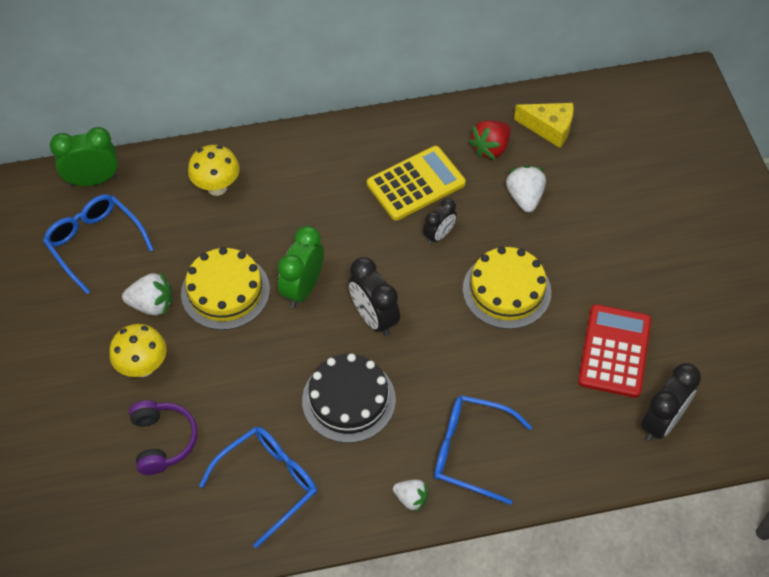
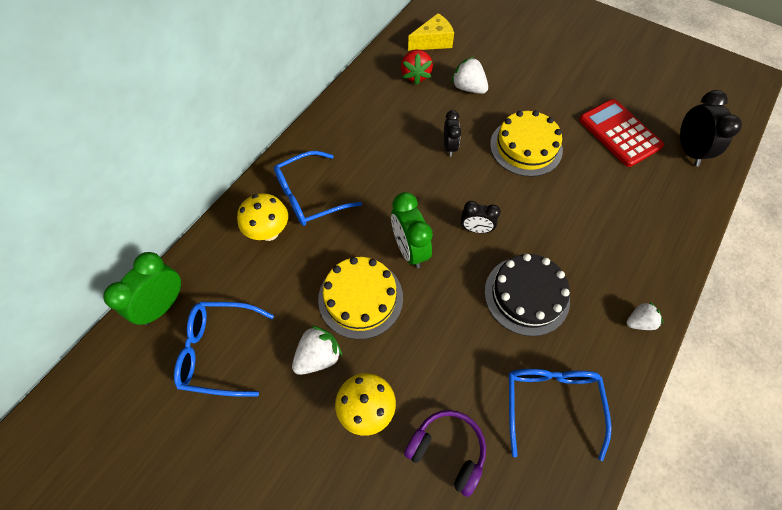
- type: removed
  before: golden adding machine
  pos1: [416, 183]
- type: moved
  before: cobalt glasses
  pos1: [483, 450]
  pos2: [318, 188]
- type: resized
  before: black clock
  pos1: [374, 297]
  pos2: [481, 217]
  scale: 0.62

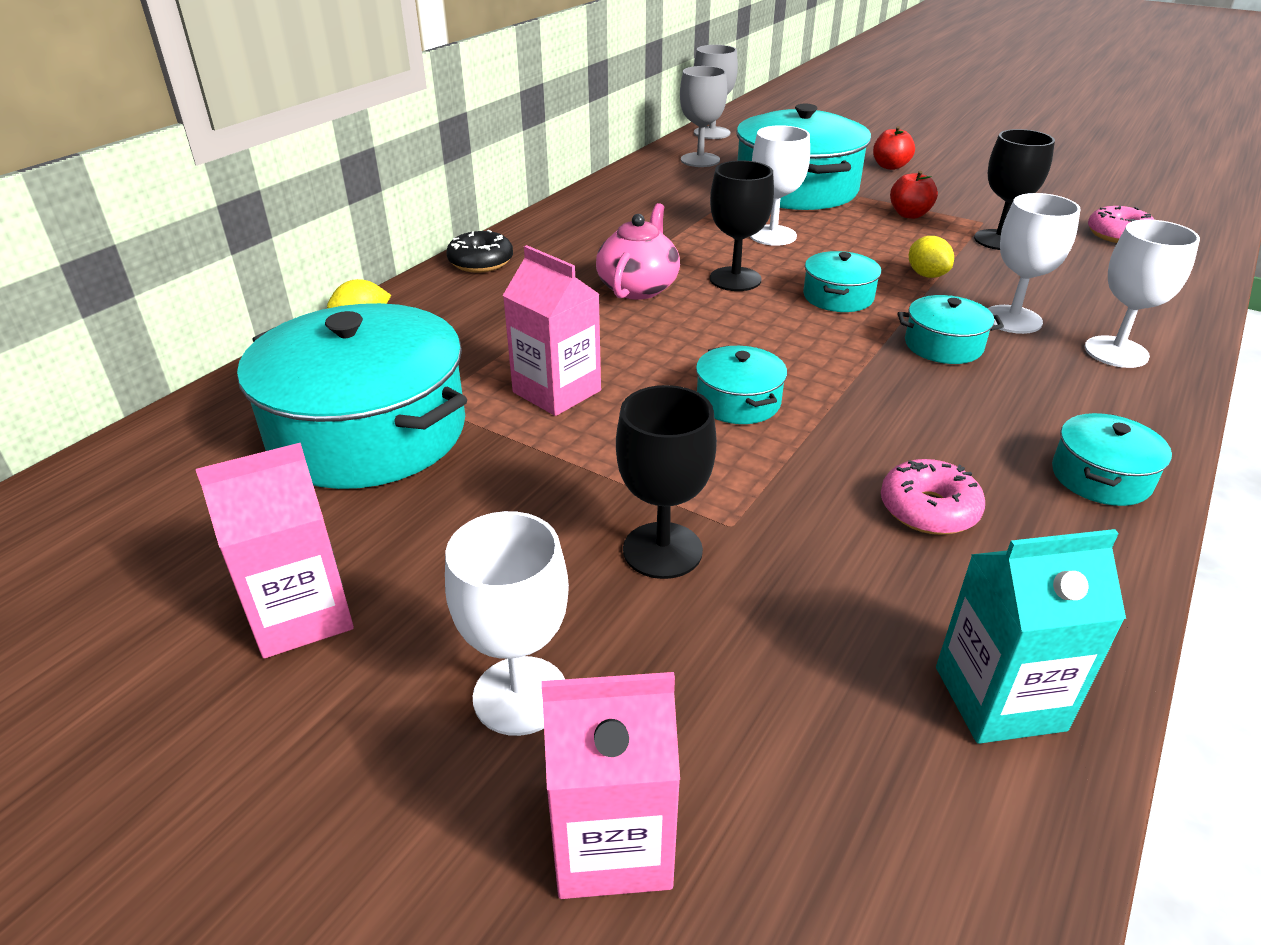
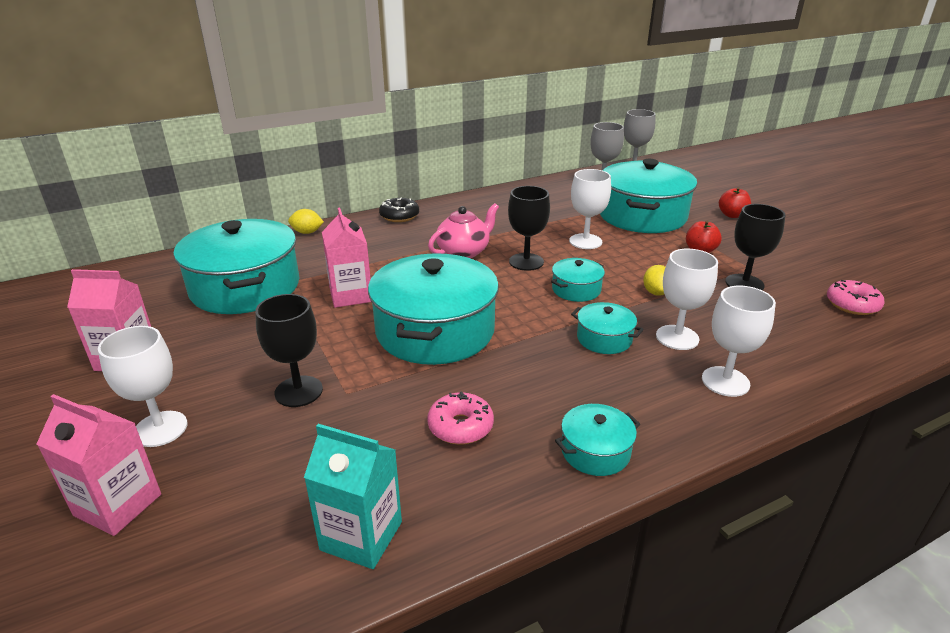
- type: resized
  before: aqua stockpot
  pos1: [741, 385]
  pos2: [433, 309]
  scale: 2.2

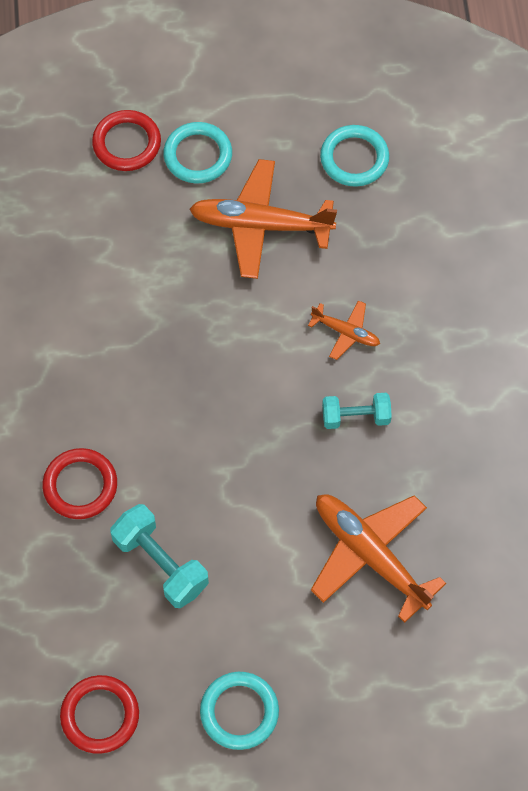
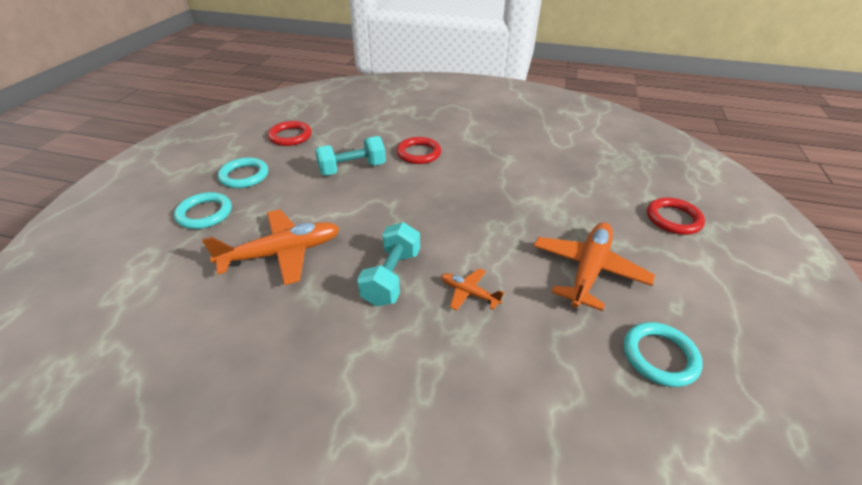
- type: moved
  before: aqua torus
  pos1: [197, 152]
  pos2: [203, 210]
- type: turned
  before: orange-coloured aeroplane
  pos1: [344, 330]
  pos2: [473, 289]
  turn: 75
- type: resized
  before: aqua dumbbell
  pos1: [357, 411]
  pos2: [388, 264]
  scale: 1.5

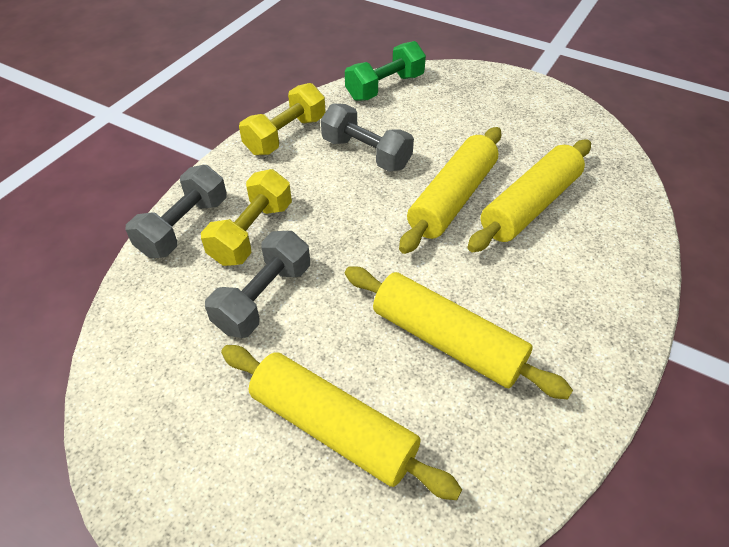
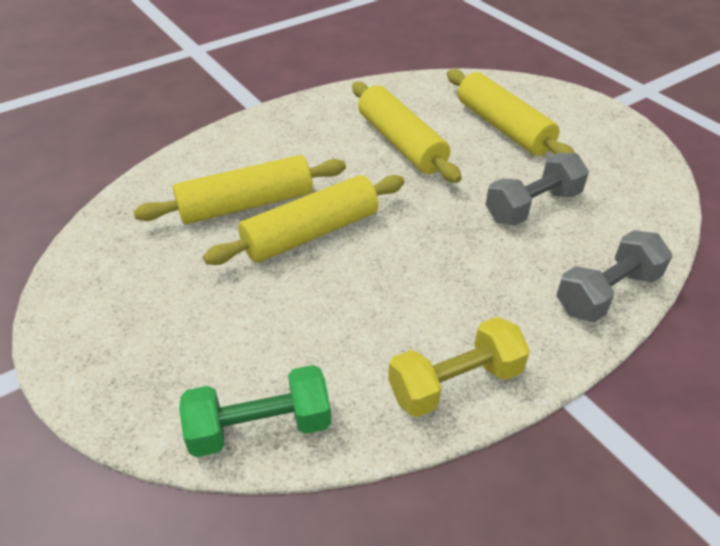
- type: removed
  before: golden dumbbell
  pos1: [246, 217]
- type: removed
  before: grey dumbbell
  pos1: [367, 137]

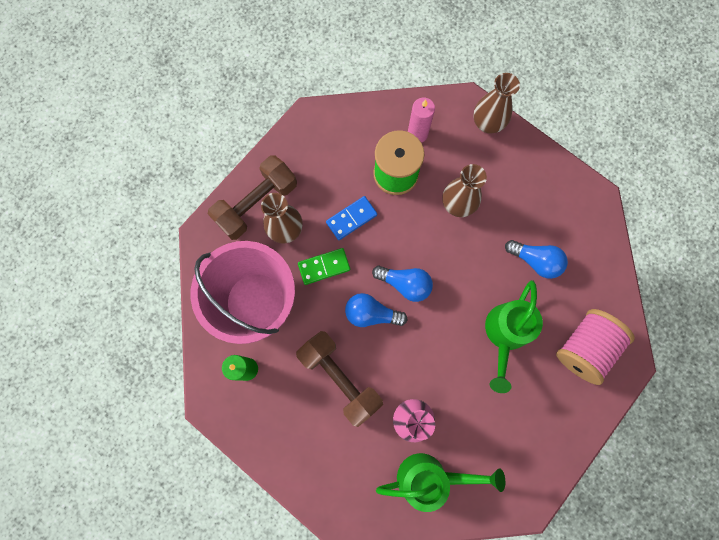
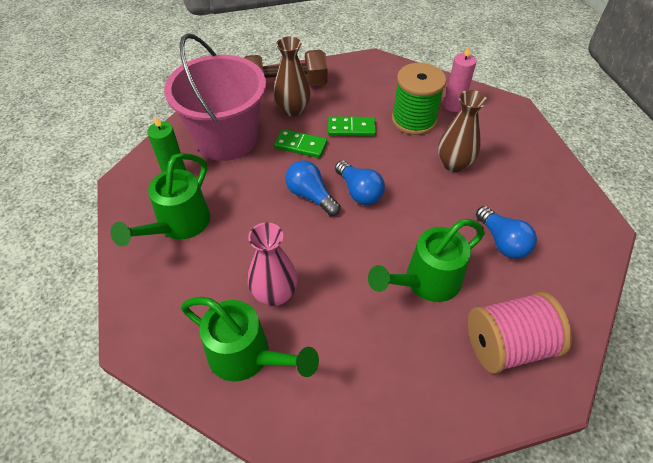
- type: removed
  before: russet dumbbell
  pos1: [339, 379]
- type: removed
  before: russet flower vase
  pos1: [497, 103]
- type: added
  after: green watering pot
  pos2: [160, 199]
- type: recoloured
  before: cobalt domino tile
  after: green domino tile
  pos1: [351, 218]
  pos2: [352, 126]

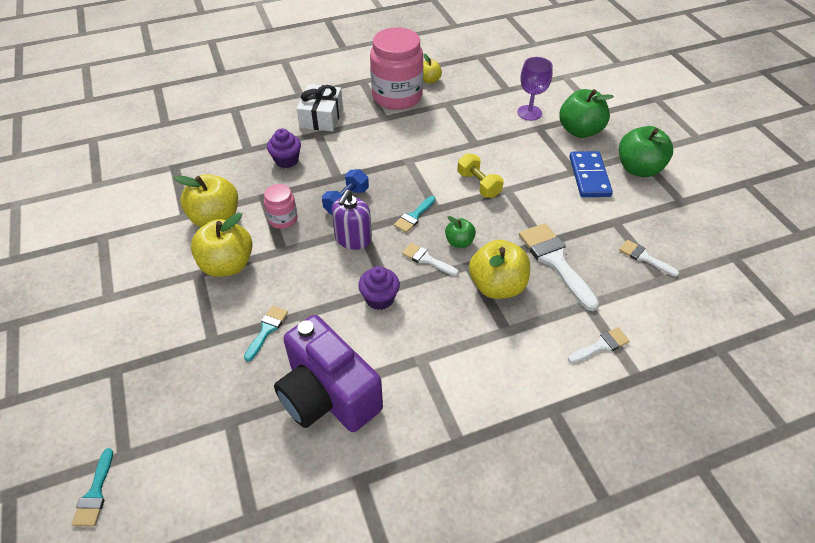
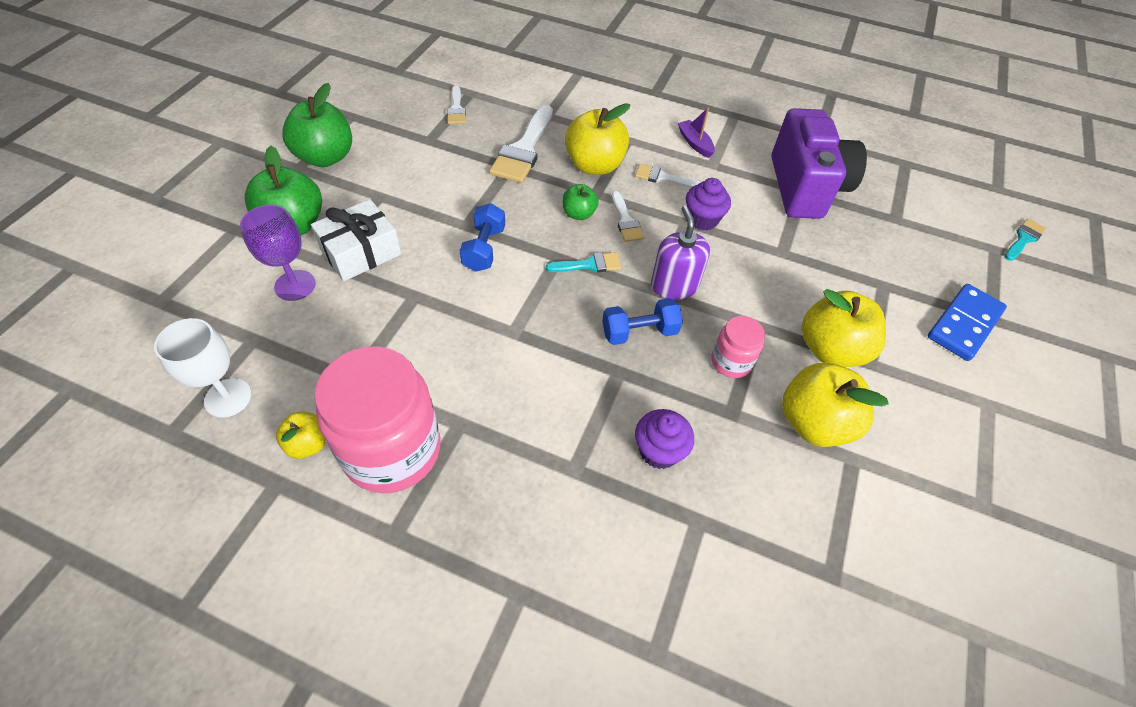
- type: removed
  before: aqua paint brush
  pos1: [266, 333]
- type: added
  after: white chalice
  pos2: [203, 368]
- type: added
  after: violet toy boat
  pos2: [696, 133]
- type: moved
  before: white present
  pos1: [320, 108]
  pos2: [356, 240]
- type: moved
  before: white paint brush
  pos1: [599, 345]
  pos2: [668, 176]
- type: moved
  before: cobalt domino tile
  pos1: [591, 174]
  pos2: [967, 322]
- type: recoloured
  before: golden dumbbell
  after: cobalt dumbbell
  pos1: [480, 175]
  pos2: [482, 237]
- type: turned
  before: violet soap dispenser
  pos1: [352, 220]
  pos2: [680, 252]
  turn: -75

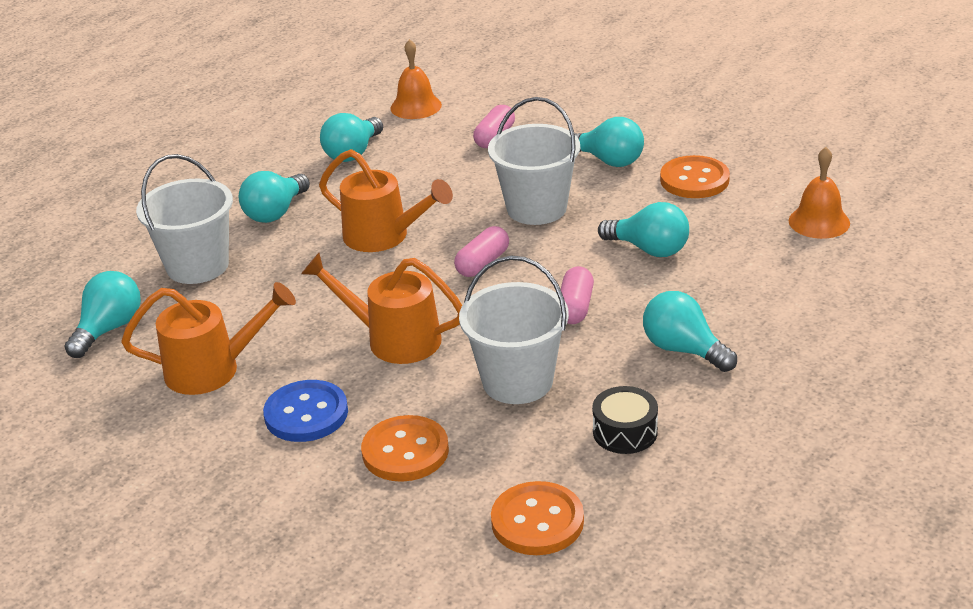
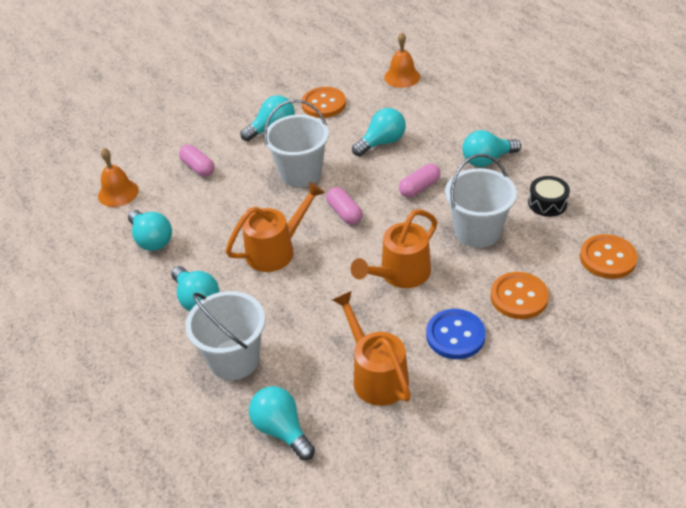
- type: turned
  before: orange-coloured watering pot
  pos1: [208, 338]
  pos2: [371, 348]
  turn: -45
- type: turned
  before: rose-pink capsule
  pos1: [577, 295]
  pos2: [419, 181]
  turn: -75

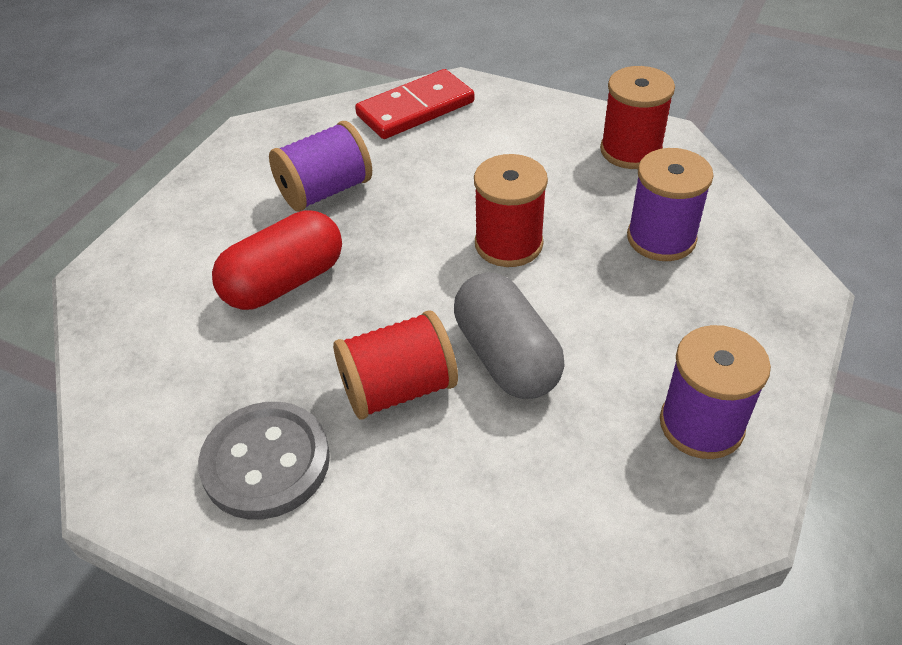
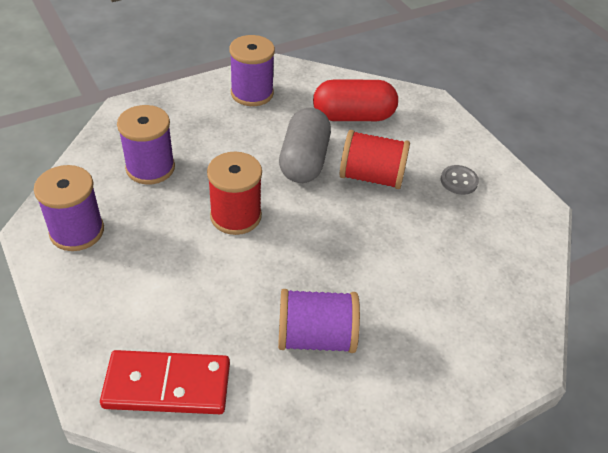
- type: moved
  before: red capsule
  pos1: [277, 260]
  pos2: [355, 100]
- type: recoloured
  before: red spool
  after: violet spool
  pos1: [637, 117]
  pos2: [69, 208]
- type: resized
  before: grey button
  pos1: [264, 461]
  pos2: [460, 180]
  scale: 0.52

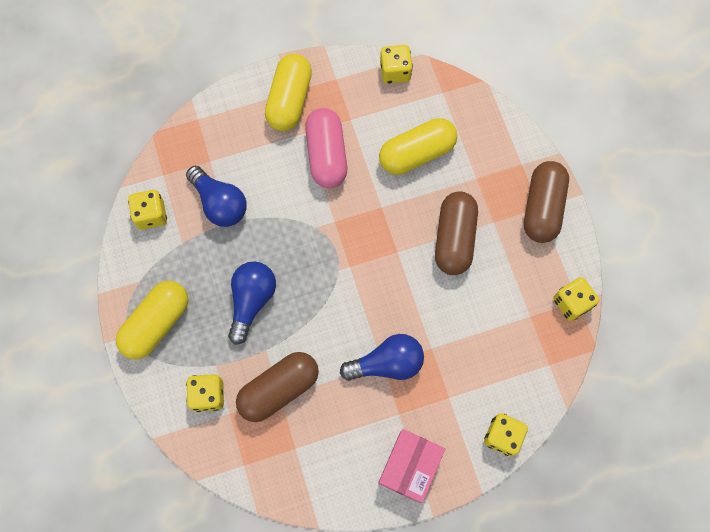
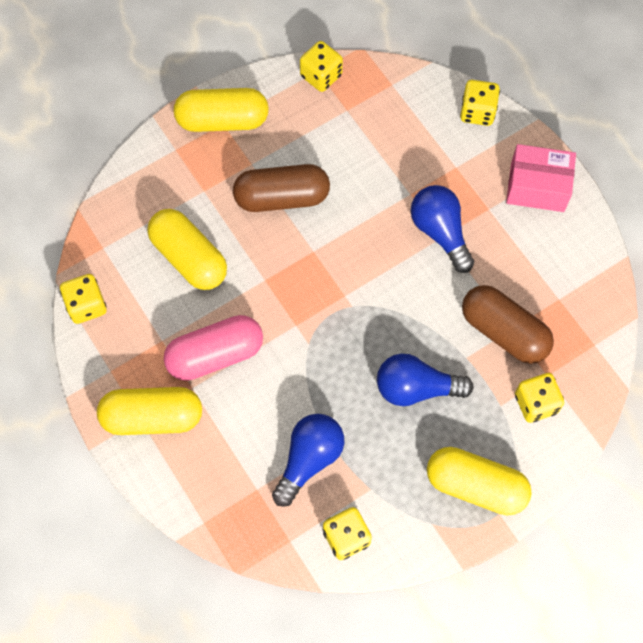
- type: recoloured
  before: russet capsule
  after: golden capsule
  pos1: [546, 202]
  pos2: [221, 110]

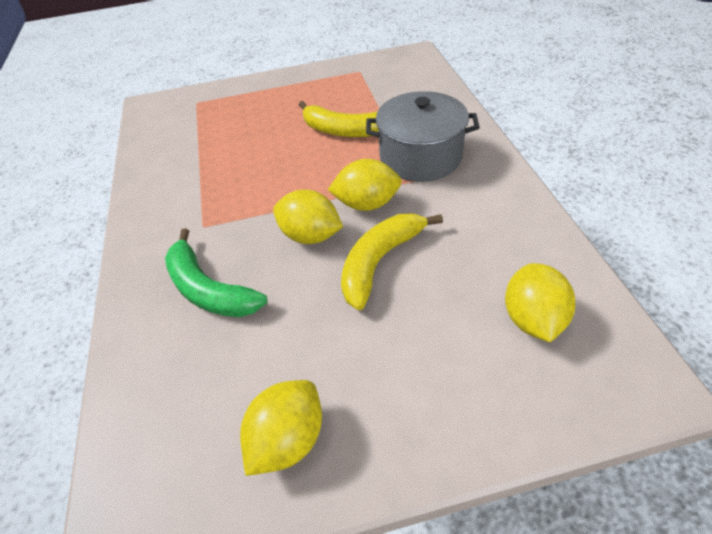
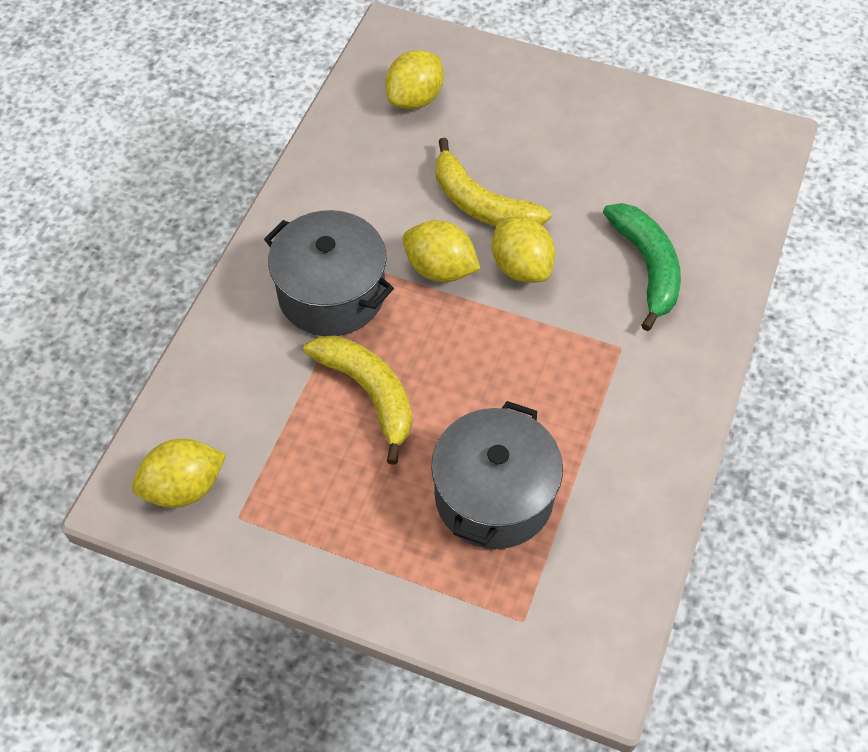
- type: added
  after: grey stockpot
  pos2: [497, 475]
- type: moved
  before: golden toy lemon
  pos1: [281, 428]
  pos2: [179, 473]
- type: turned
  before: golden toy banana
  pos1: [392, 261]
  pos2: [493, 182]
  turn: 60

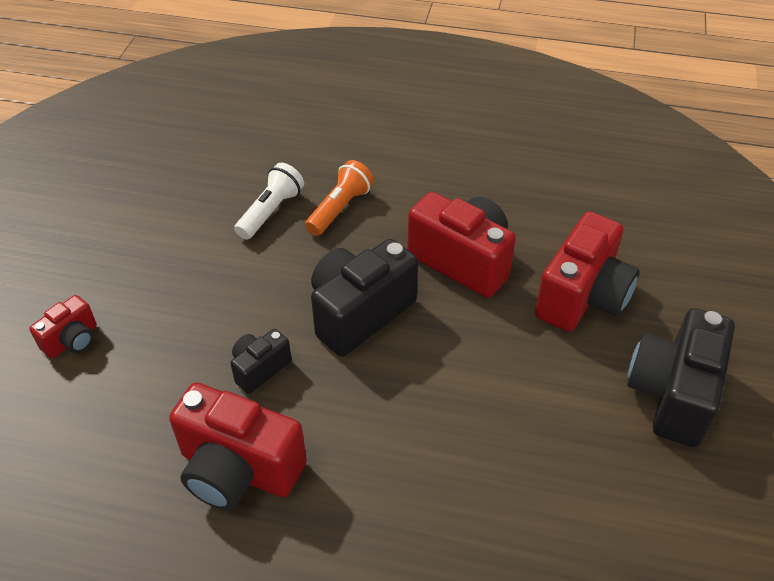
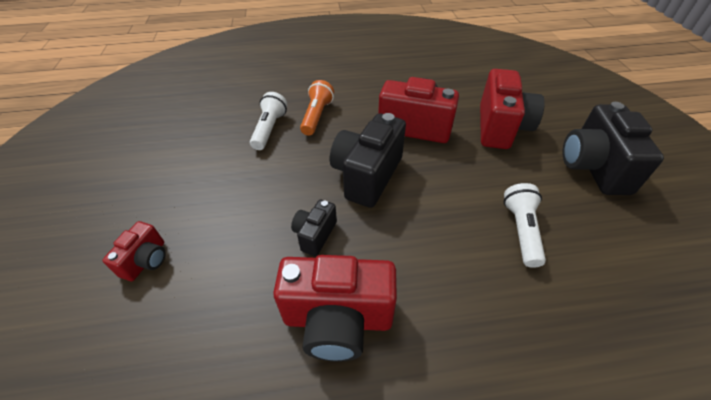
- type: added
  after: white pocket torch
  pos2: [525, 225]

